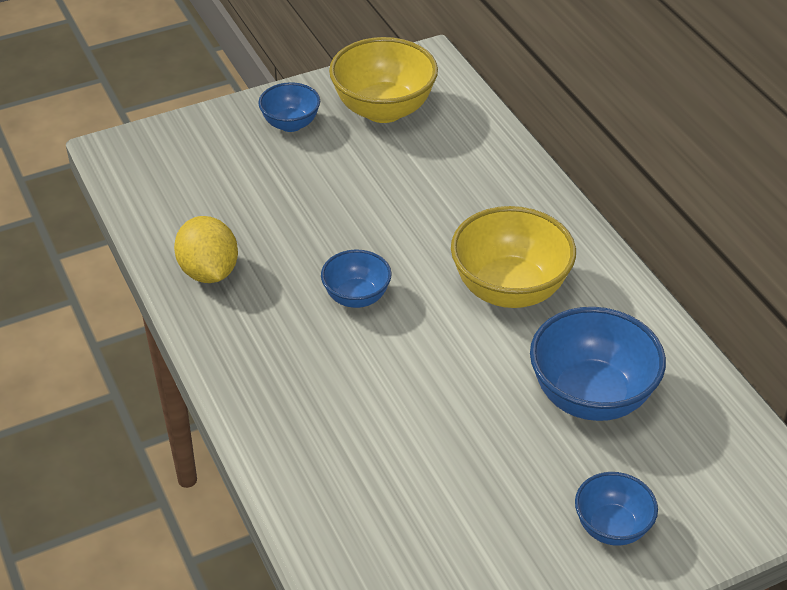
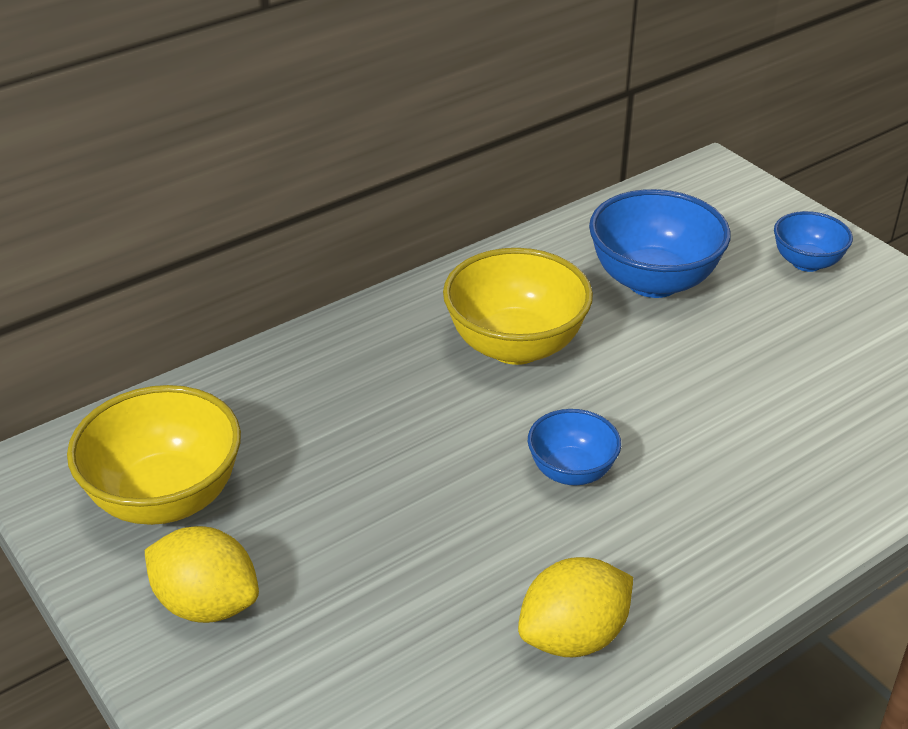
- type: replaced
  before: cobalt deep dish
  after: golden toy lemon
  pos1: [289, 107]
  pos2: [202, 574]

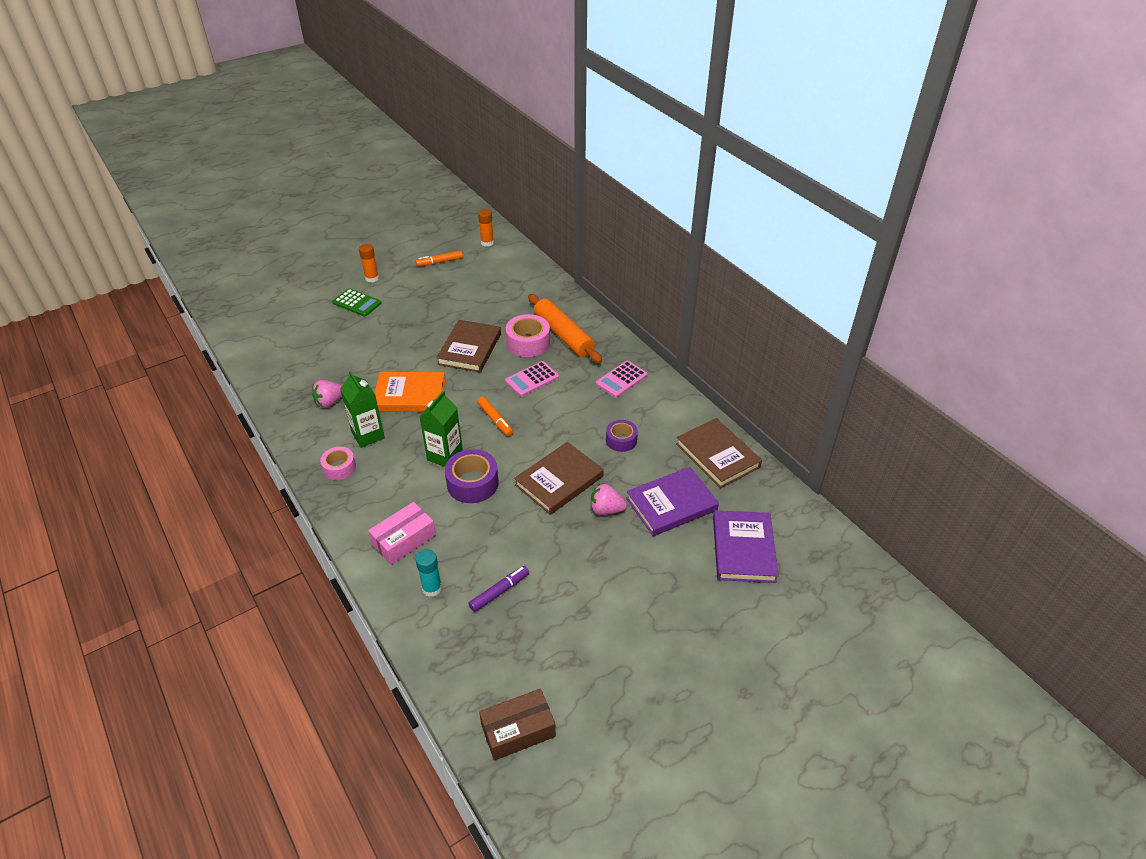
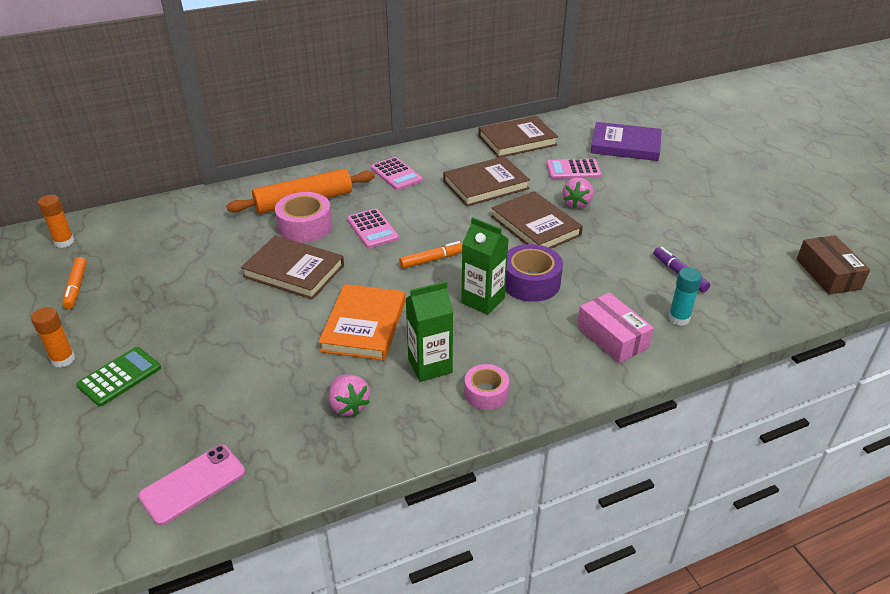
- type: added
  after: rose-pink mobile phone
  pos2: [191, 485]
- type: replaced
  before: violet sticky tape
  after: russet hardcover
  pos1: [622, 436]
  pos2: [486, 181]
- type: replaced
  before: violet hardcover
  after: rose-pink adding machine
  pos1: [672, 501]
  pos2: [574, 169]

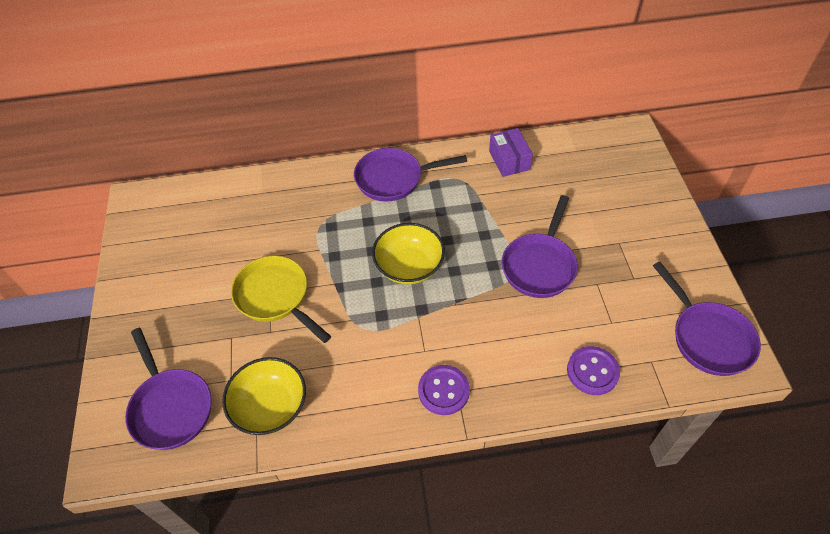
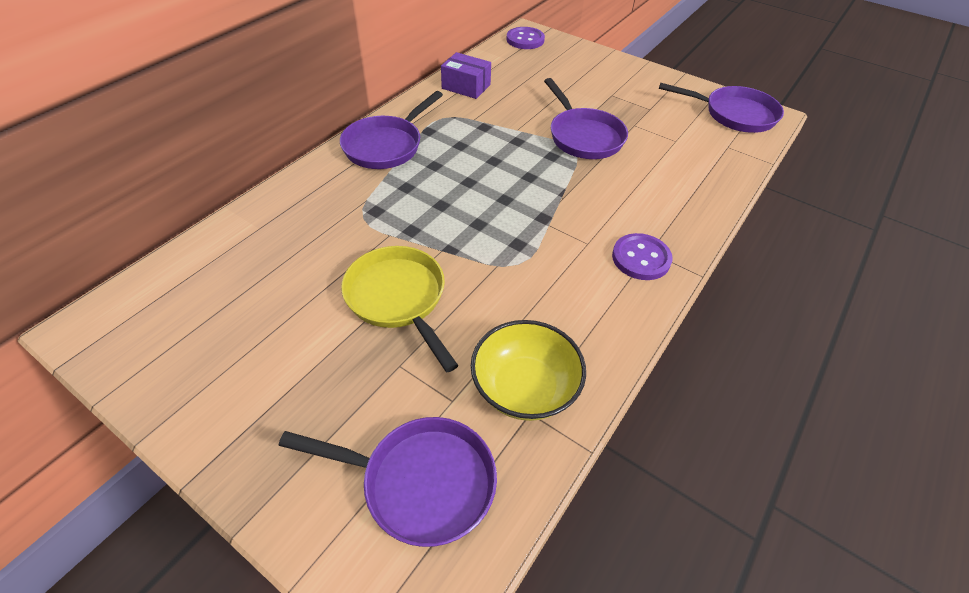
- type: removed
  before: golden deep dish
  pos1: [408, 253]
- type: moved
  before: violet button
  pos1: [593, 370]
  pos2: [525, 38]
- type: turned
  before: golden frying pan
  pos1: [281, 299]
  pos2: [399, 309]
  turn: 60

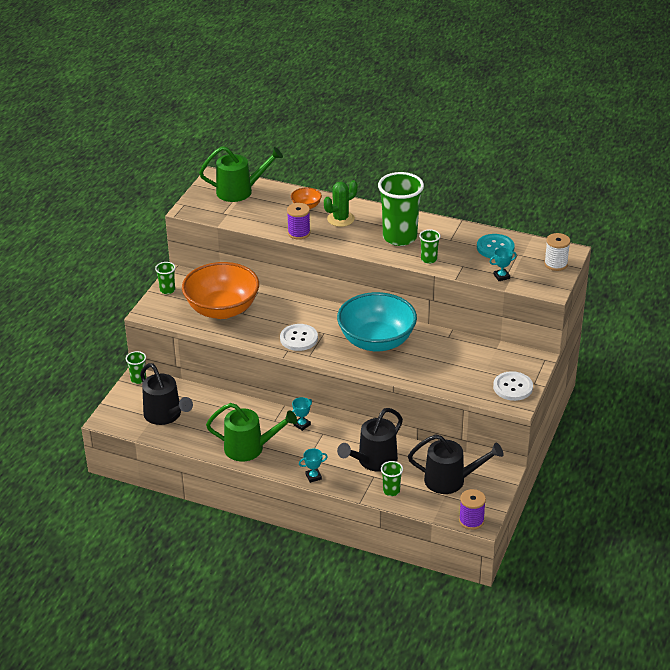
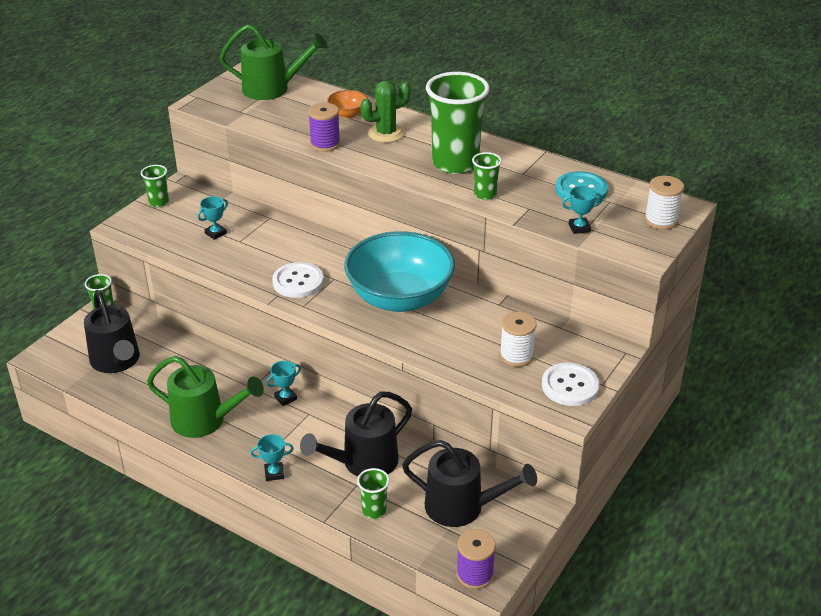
- type: added
  after: white spool
  pos2: [518, 339]
- type: replaced
  before: orange-coloured deep dish
  after: aqua trophy
  pos1: [220, 290]
  pos2: [213, 218]

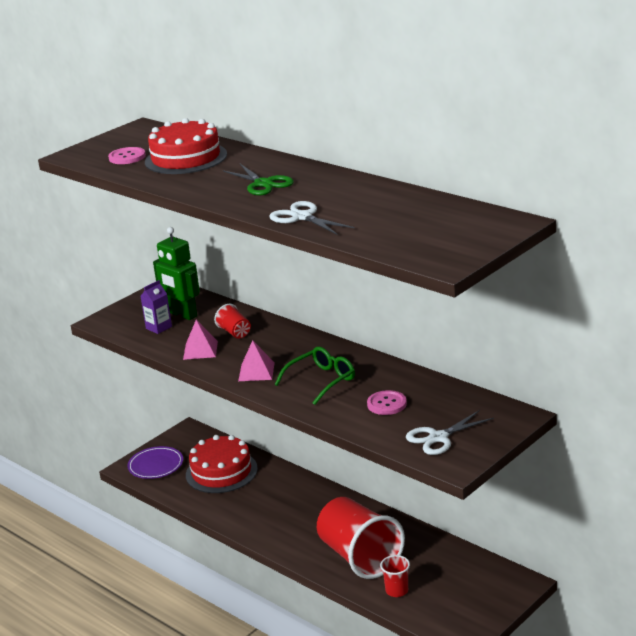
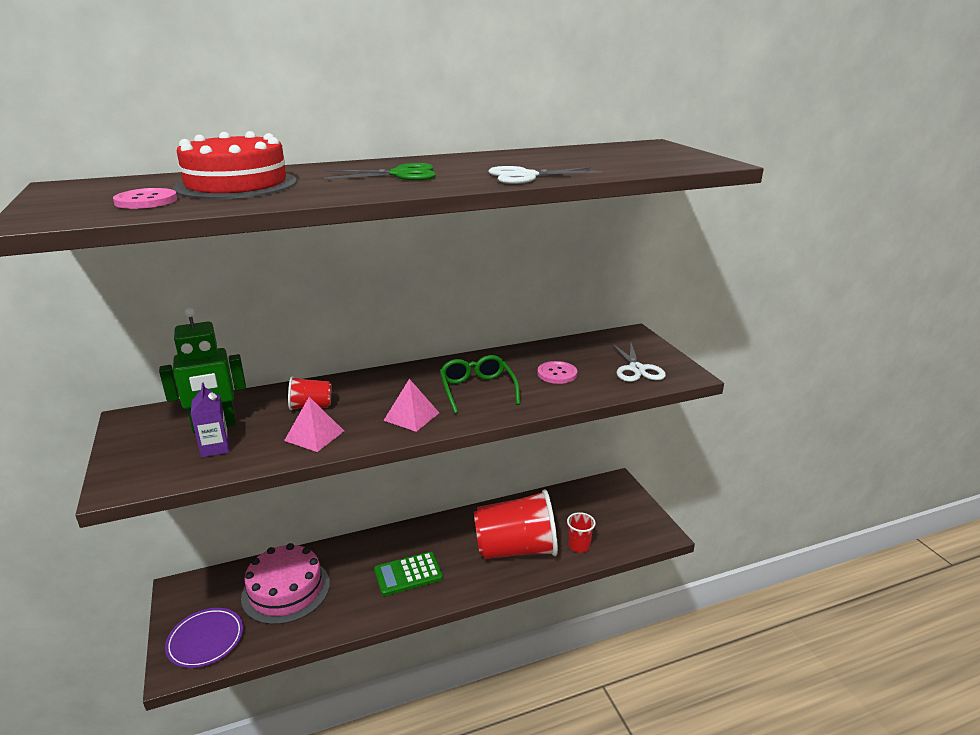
- type: added
  after: green adding machine
  pos2: [408, 574]
- type: recoloured
  before: red layer cake
  after: rose-pink layer cake
  pos1: [222, 464]
  pos2: [285, 584]

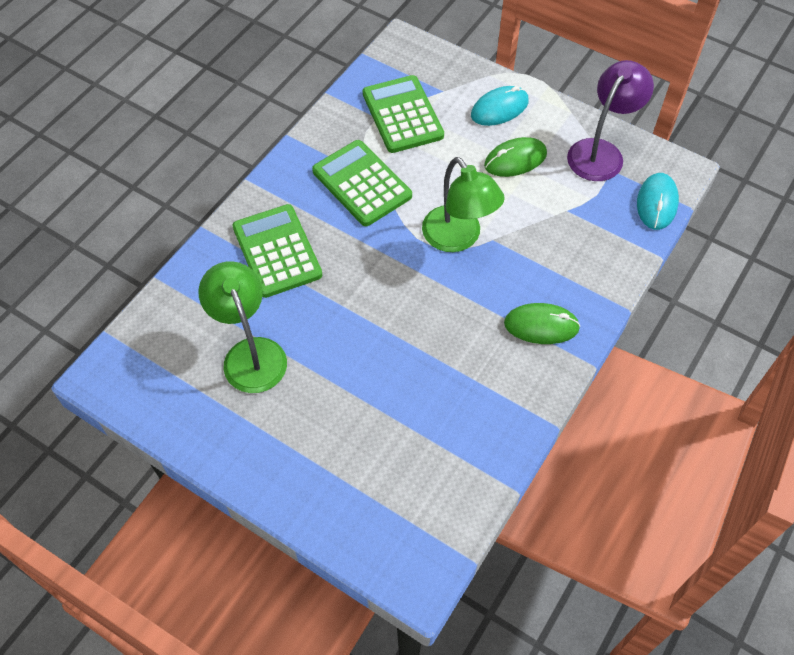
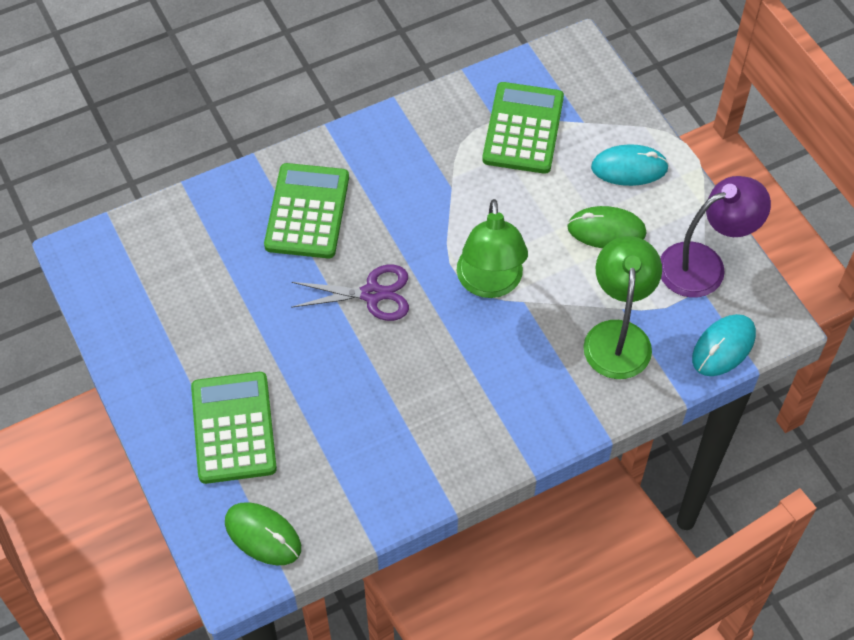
- type: added
  after: violet scissors
  pos2: [350, 293]
- type: moved
  before: green reading lamp
  pos1: [242, 327]
  pos2: [622, 307]
- type: moved
  before: green adding machine
  pos1: [362, 183]
  pos2: [234, 428]
- type: moved
  before: green PC mouse
  pos1: [542, 323]
  pos2: [263, 533]

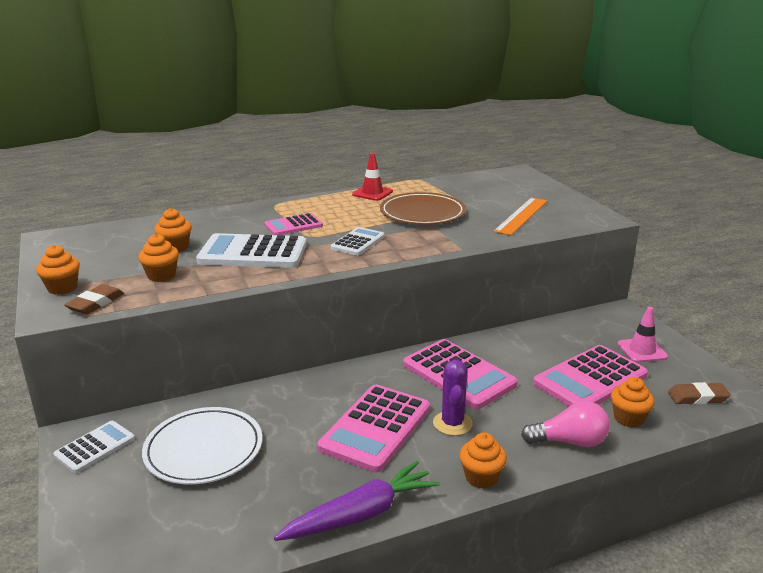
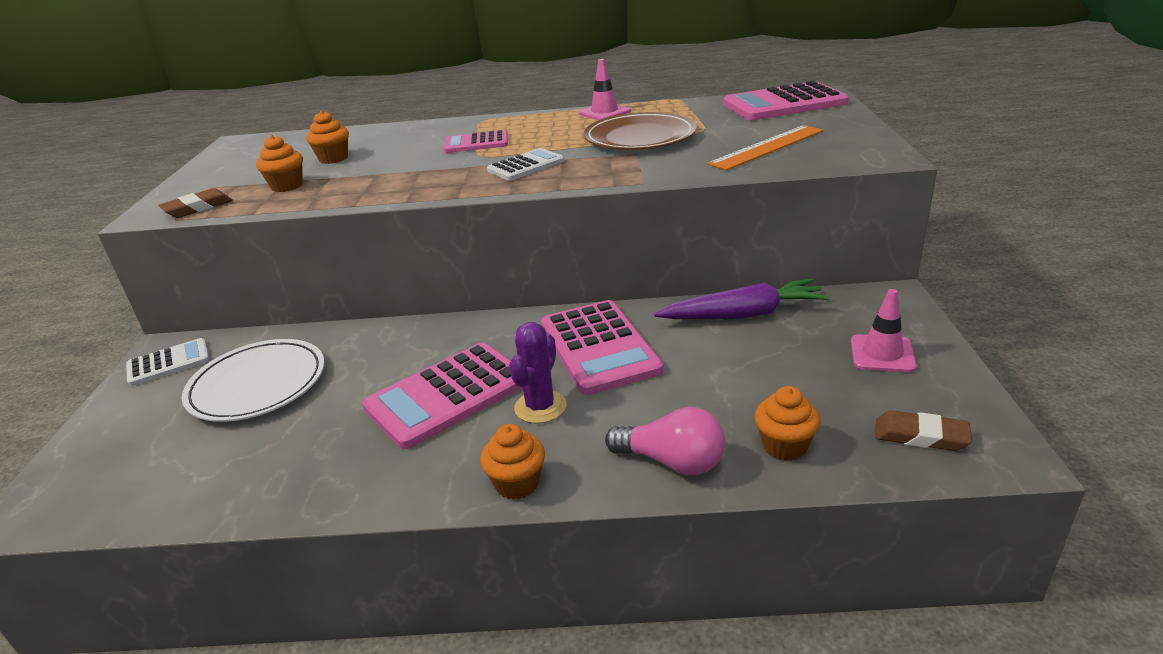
- type: removed
  before: orange-coloured muffin
  pos1: [58, 270]
- type: removed
  before: white adding machine
  pos1: [251, 250]
- type: moved
  before: violet toy carrot
  pos1: [357, 501]
  pos2: [742, 299]
- type: moved
  before: rose-pink adding machine
  pos1: [590, 376]
  pos2: [786, 100]
- type: recoloured
  before: red safety cone
  after: rose-pink safety cone
  pos1: [372, 177]
  pos2: [605, 90]

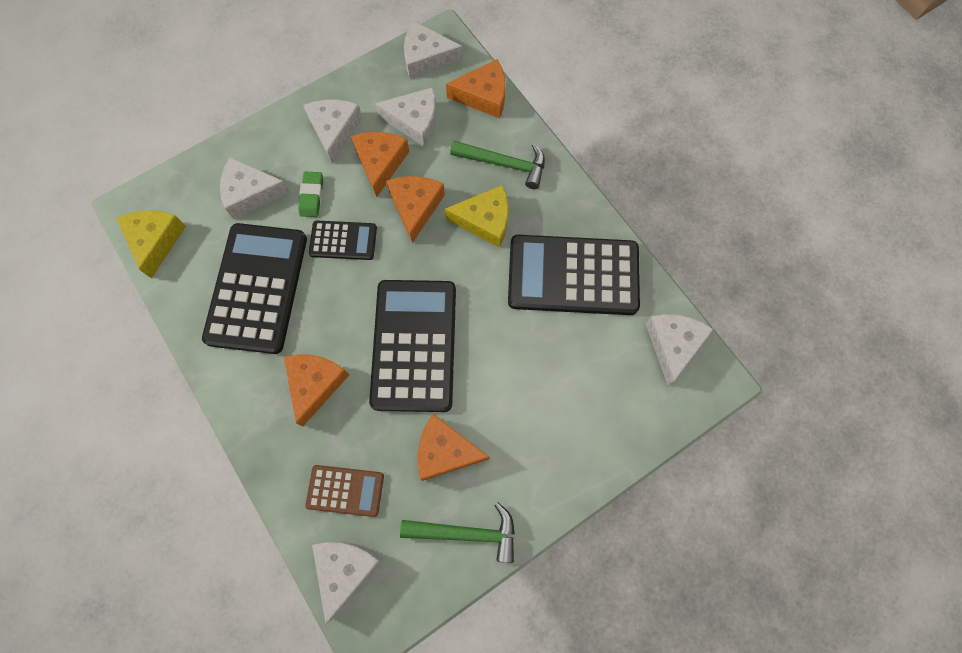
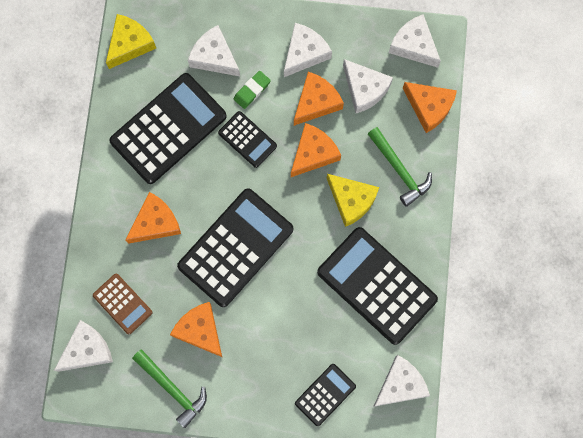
- type: added
  after: black adding machine
  pos2: [325, 395]

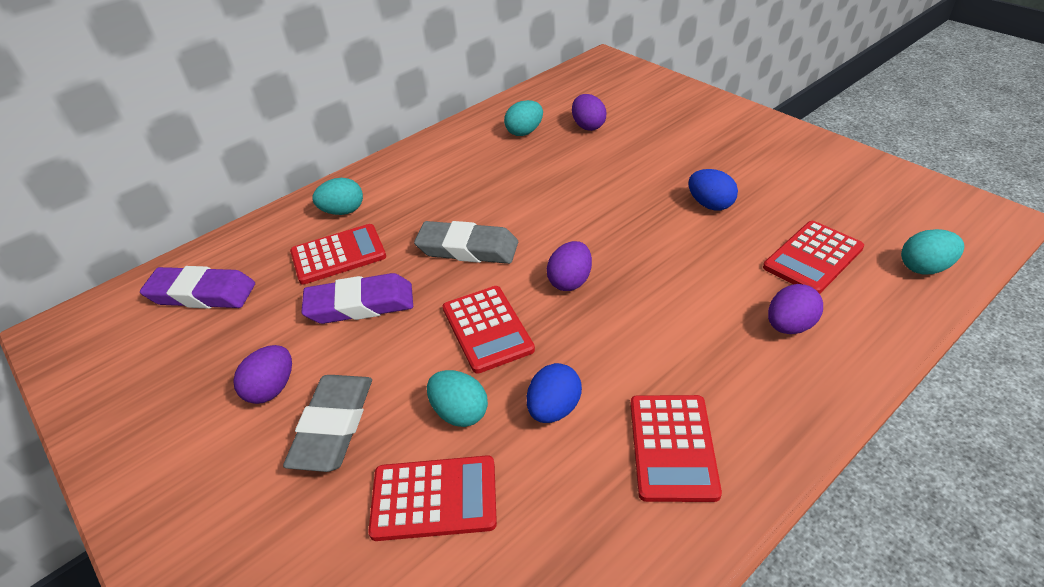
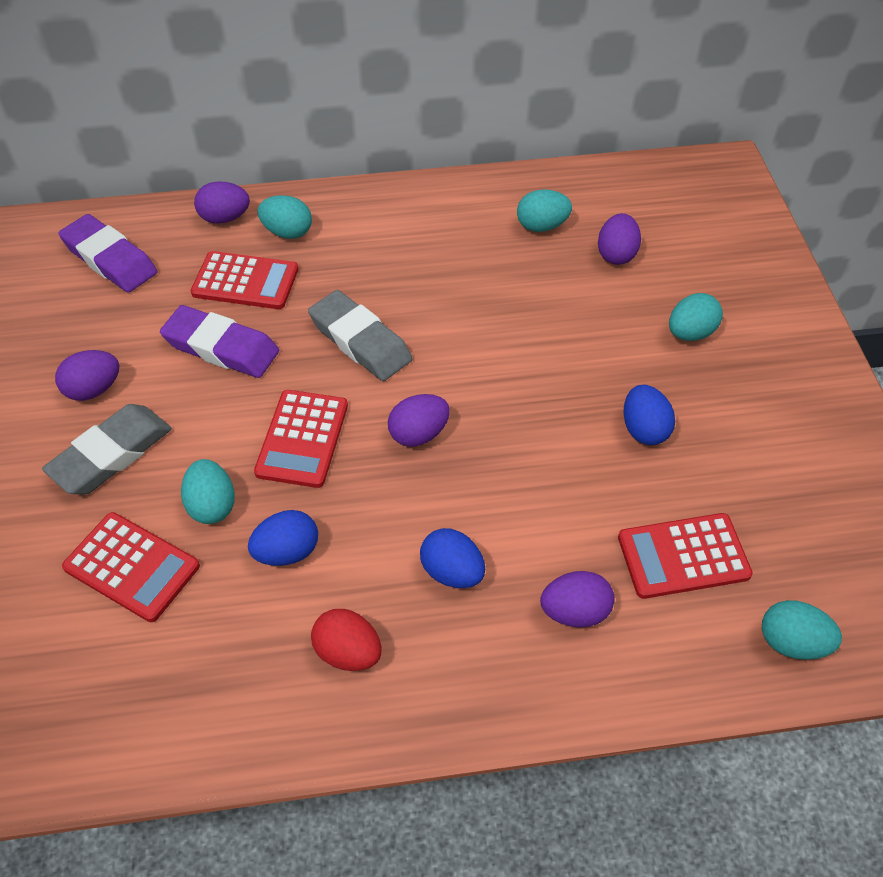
- type: added
  after: violet toy egg
  pos2: [222, 202]
- type: added
  after: cobalt toy egg
  pos2: [452, 558]
- type: added
  after: aqua toy egg
  pos2: [696, 317]
- type: replaced
  before: red adding machine
  after: red toy egg
  pos1: [676, 448]
  pos2: [346, 640]

